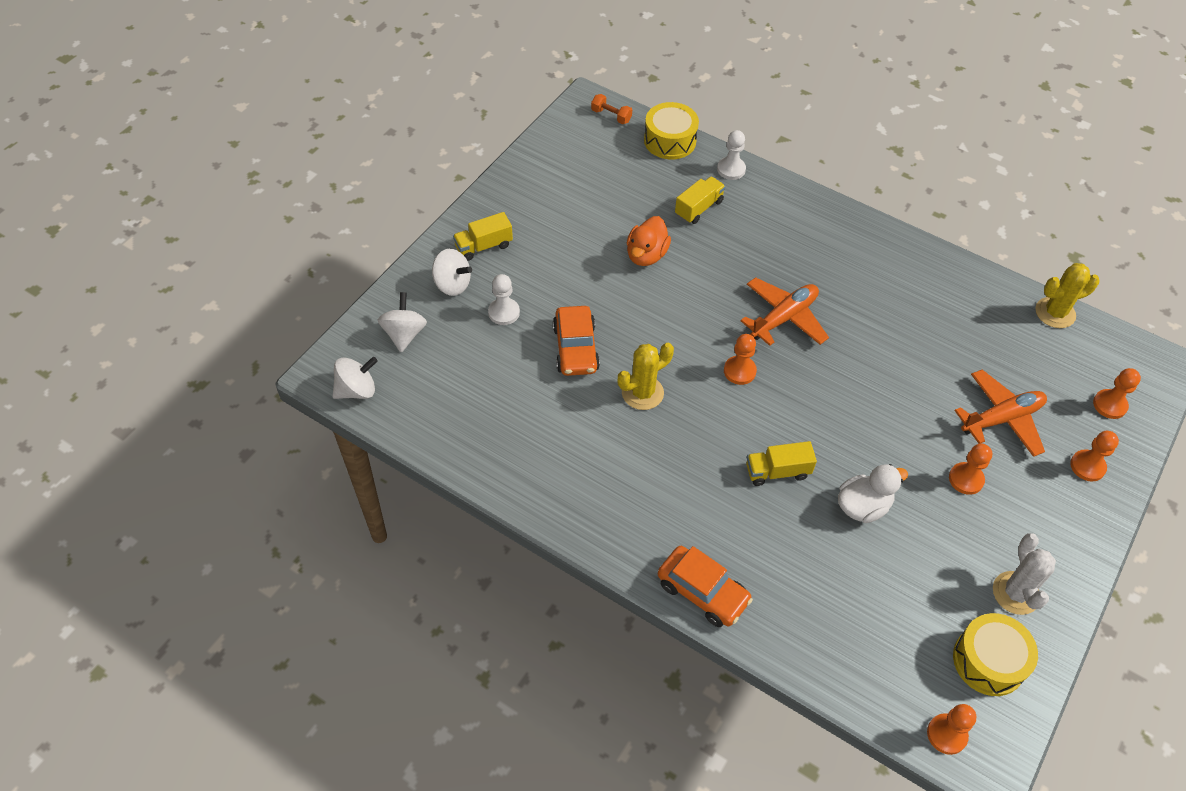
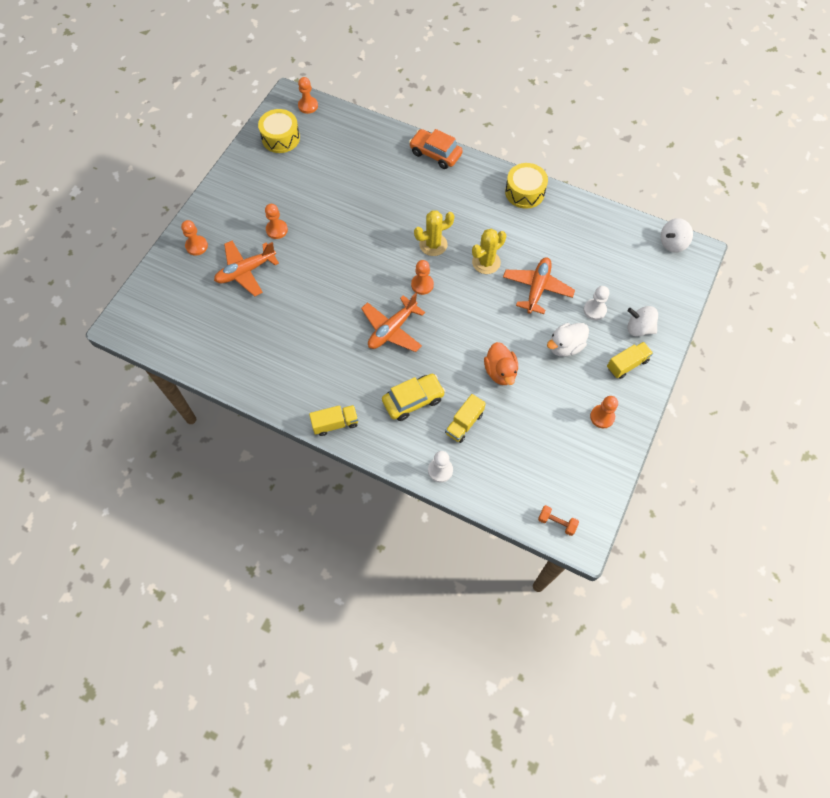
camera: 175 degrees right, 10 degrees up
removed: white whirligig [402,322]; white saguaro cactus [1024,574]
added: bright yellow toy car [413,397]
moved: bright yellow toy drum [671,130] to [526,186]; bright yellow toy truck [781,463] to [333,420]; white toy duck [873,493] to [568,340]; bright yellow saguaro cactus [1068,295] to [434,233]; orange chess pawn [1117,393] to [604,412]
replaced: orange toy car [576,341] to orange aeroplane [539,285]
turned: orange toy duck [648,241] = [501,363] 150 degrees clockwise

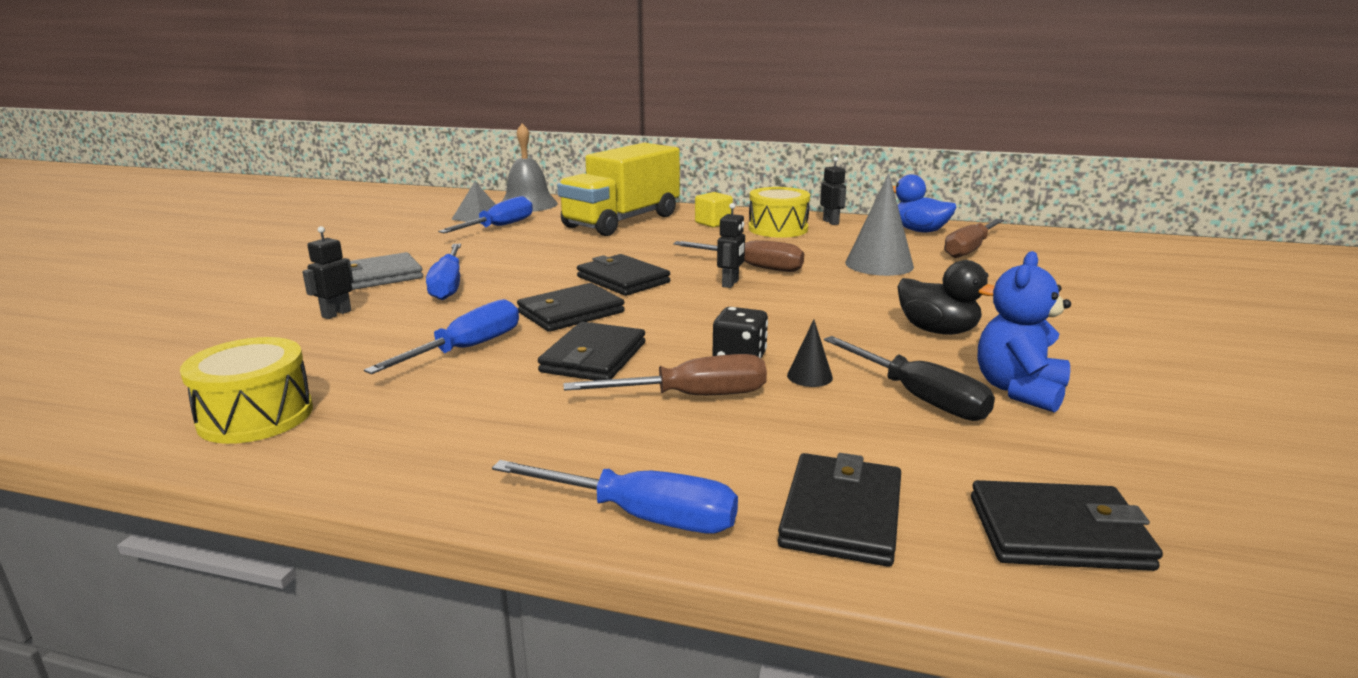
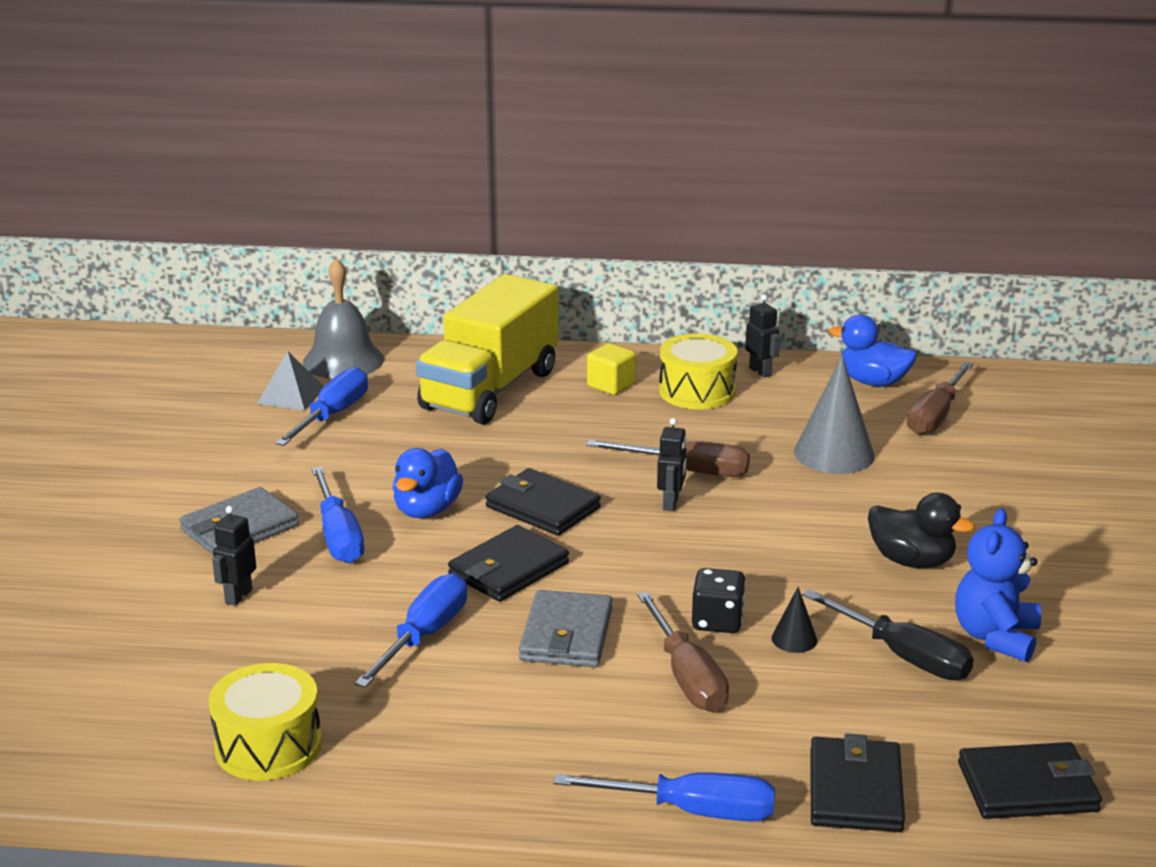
camera: 10 degrees left, 5 degrees up
added: cobalt toy duck [428,483]
recoloured: jet-black wallet [591,351] to gray wallet [566,628]
turned: dark brown hand screwdriver [665,374] = [683,652] 90 degrees clockwise

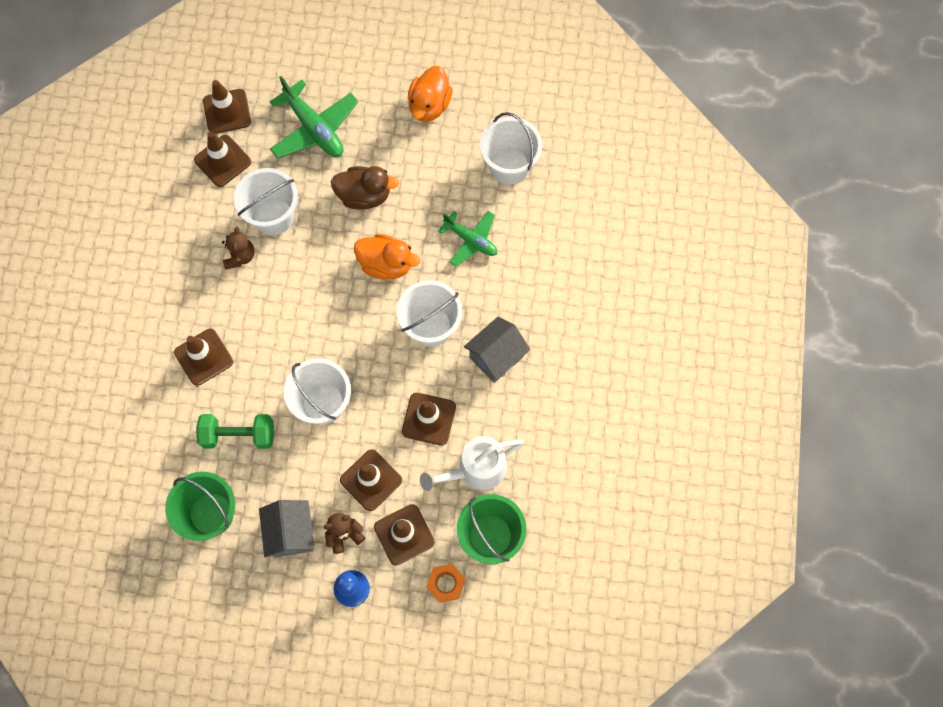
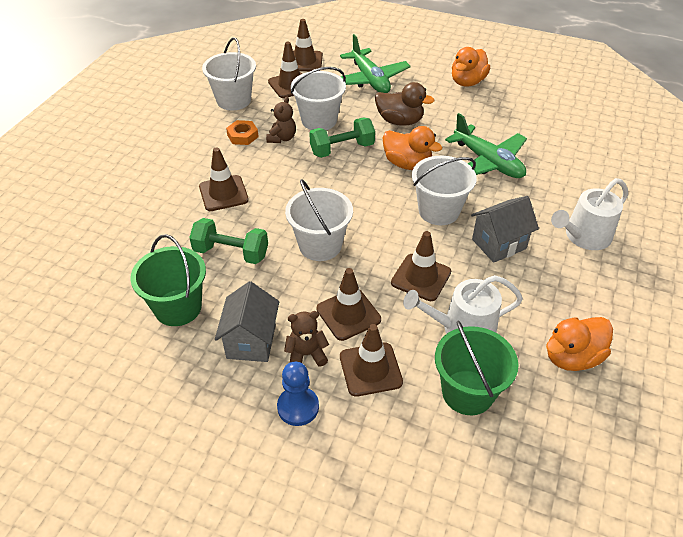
camera: 15 degrees right, 25 degrees down
added: green free weight [342,137]; orange toy duck [579,344]; white watering can [589,214]
moved: orange nut [445,583] to [242,132]; white bucket [511,148] to [229,73]
resized: green aeroplane [467,239] = [486,145] x1.53

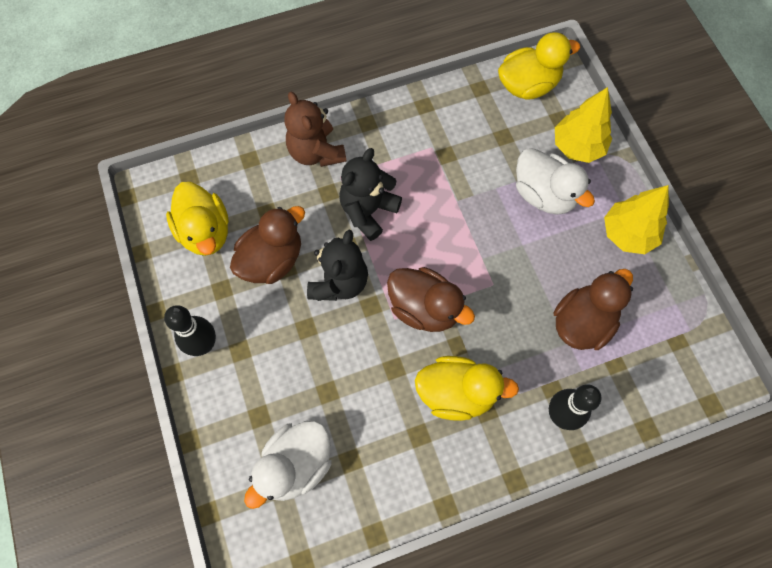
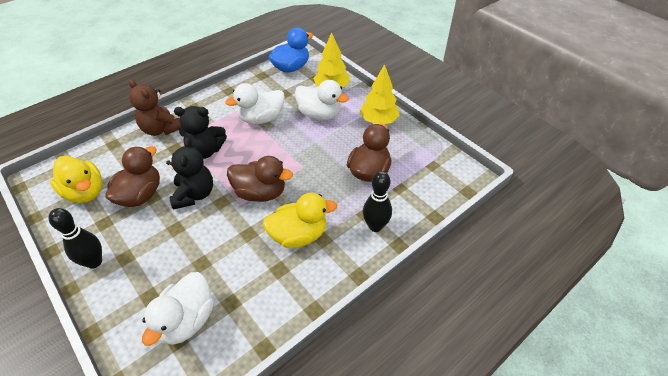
camera: 20 degrees left, 20 degrees down
added: white toy duck [255,103]
recoloured: bright yellow toy duck [539,65] to cobalt toy duck [291,50]
turned: jet-black stuffed bear [370,194] = [200,132] 105 degrees counterclockwise

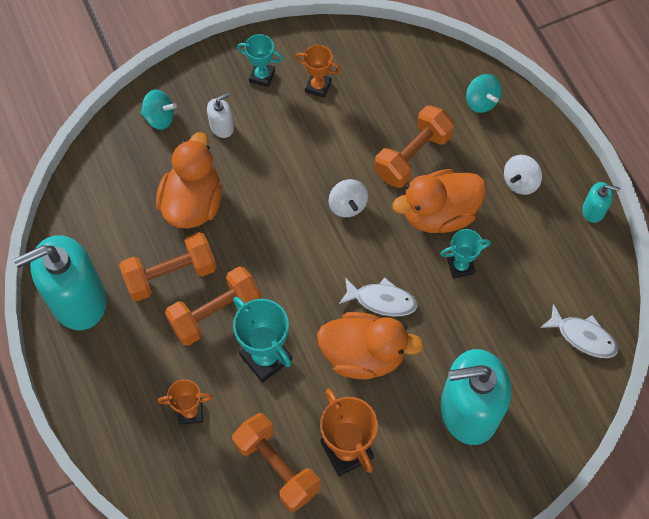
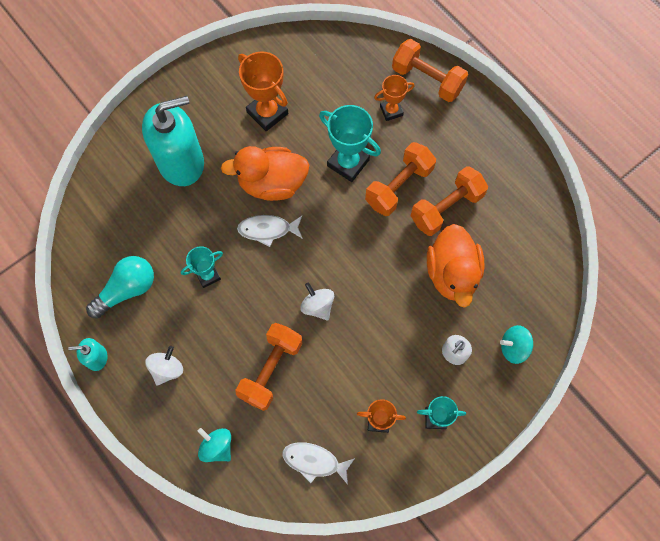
camera: 165 degrees right, 5 degrees up
removed: turquoise soap dispenser [60,282]; orange toy duck [439,201]
added: turquoise bulb [120,287]
moved: orange free weight [276,462] to [430,70]; white toy fish [579,331] to [318,463]

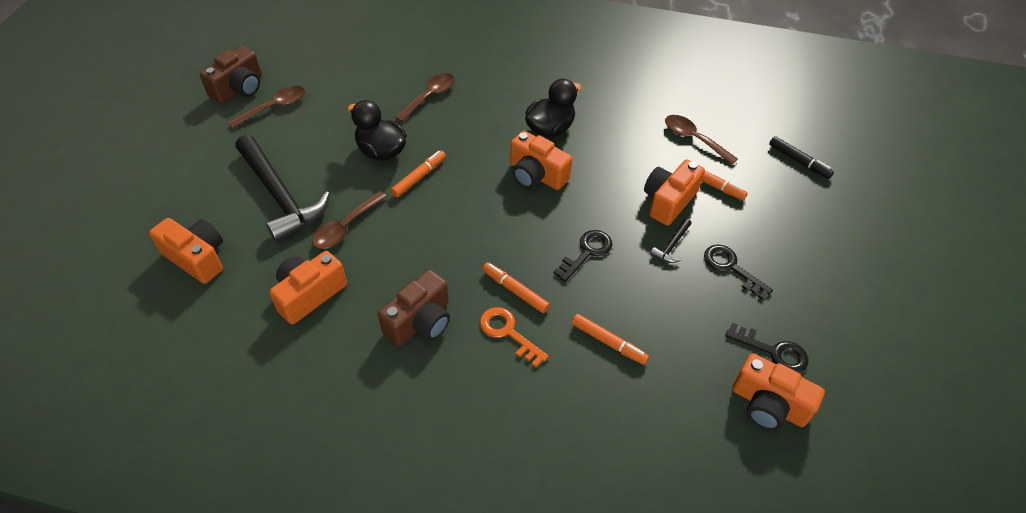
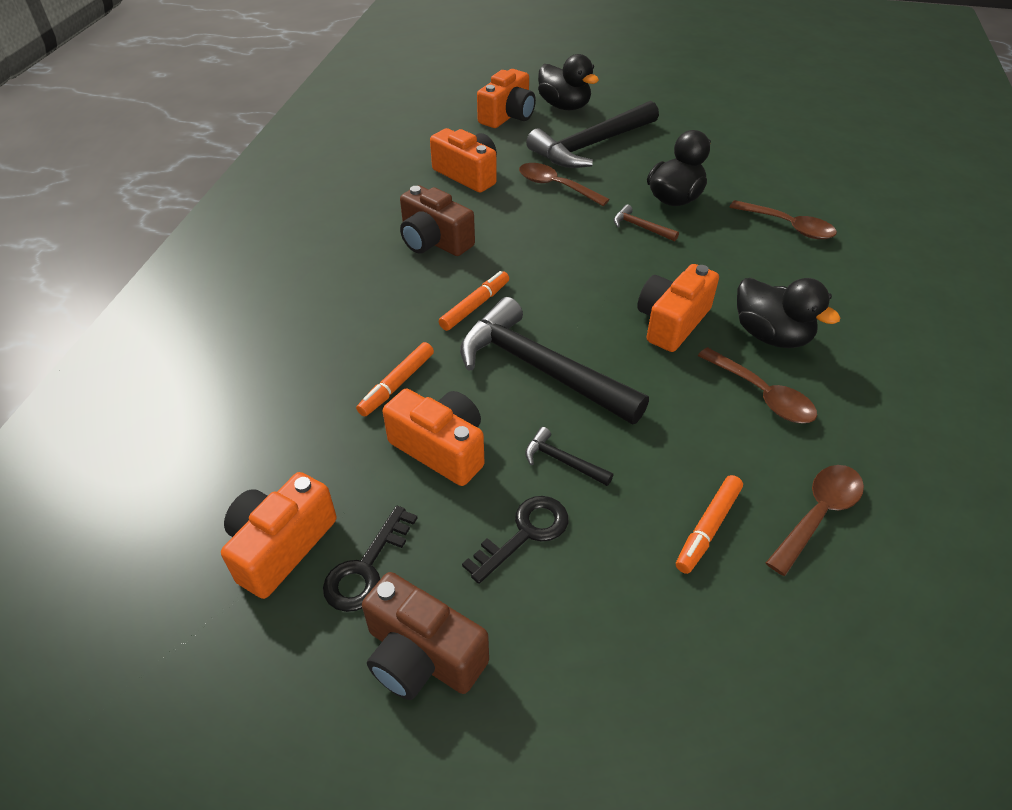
camera: 90 degrees right, 5 degrees down
removed: orange key [514,337]; jet-black marker [801,157]
added: jet-black toy duck [568,82]
moved: dark brown camera [231,74] to [425,636]; dark brown spoon [266,107] to [757,385]; orange camera [674,193] to [434,437]
replaced: orange marker [418,173] to dark brown hammer [646,223]; jet-black key [582,256] to jet-black hammer [554,361]

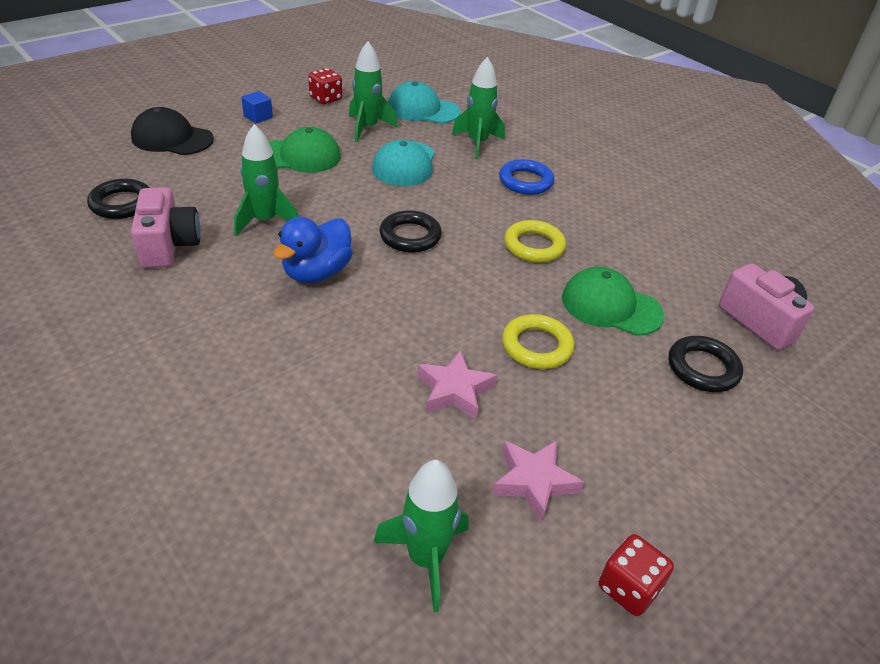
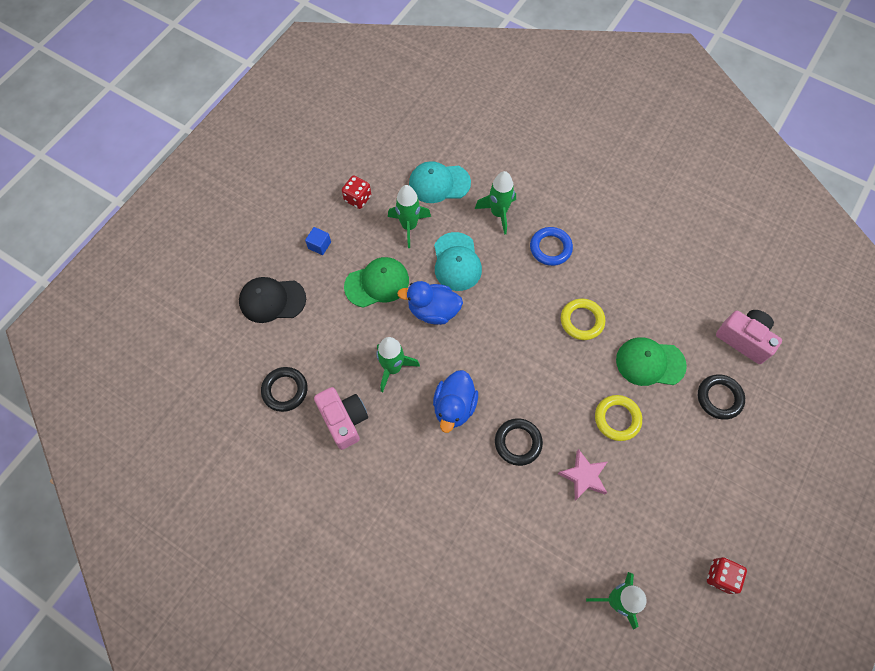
camera: 15 degrees left, 25 degrees up
removed: rose-pink star shape [538,481]
added: cobalt toy duck [430,303]
moved: jet-black ring [411,231] to [519,442]

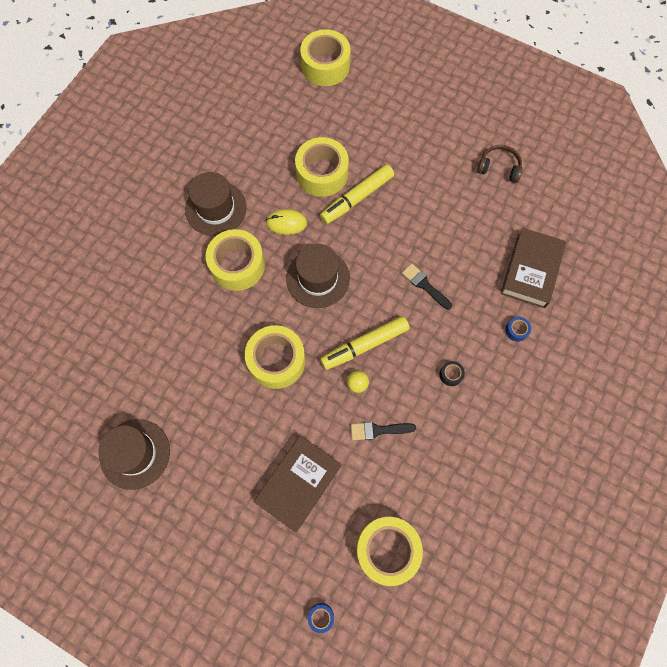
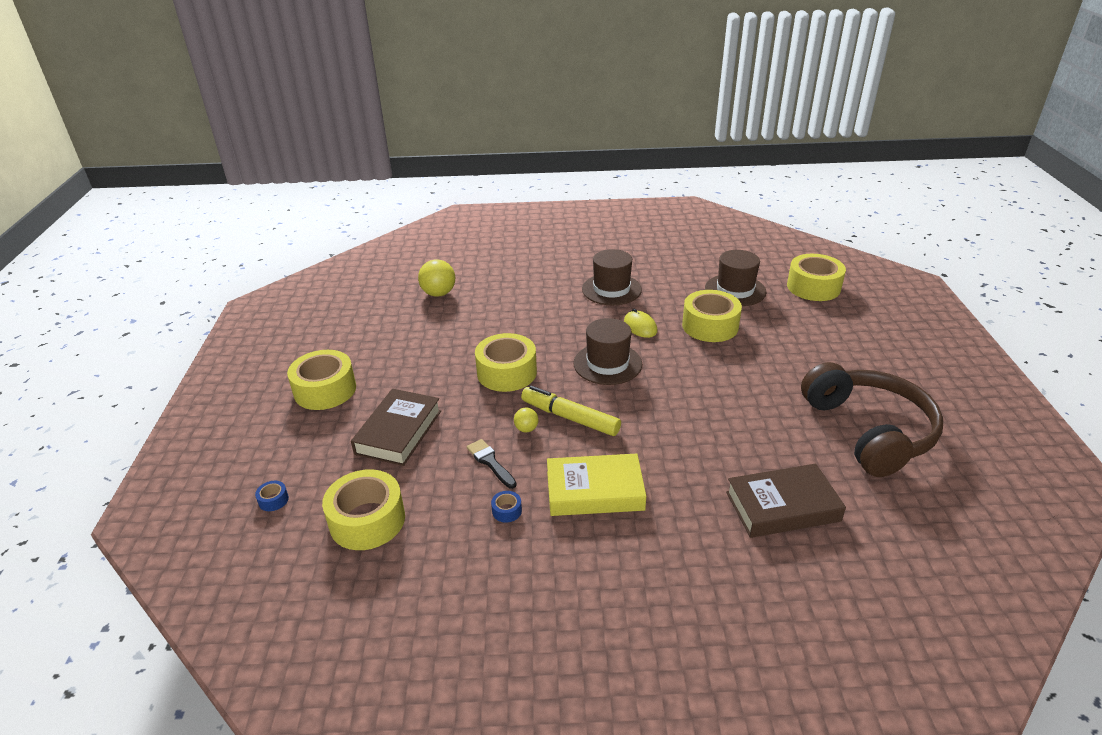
camera: 60 degrees right, 35 degrees down
removed: bright yellow marker [357,194]; jet-black paint brush [427,287]
added: bright yellow play ball [436,278]
moved: dark brown hat [134,454] to [736,278]; bright yellow sticky tape [235,260] to [321,380]; cobalt sticky tape [518,329] to [506,507]
replaced: jet-black sticky tape [452,373] to bright yellow hardcover [597,485]
turned: dark brown hardcover [297,484] = [396,427] 75 degrees counterclockwise
resized: dark brown headset [500,164] = [872,419] x2.32

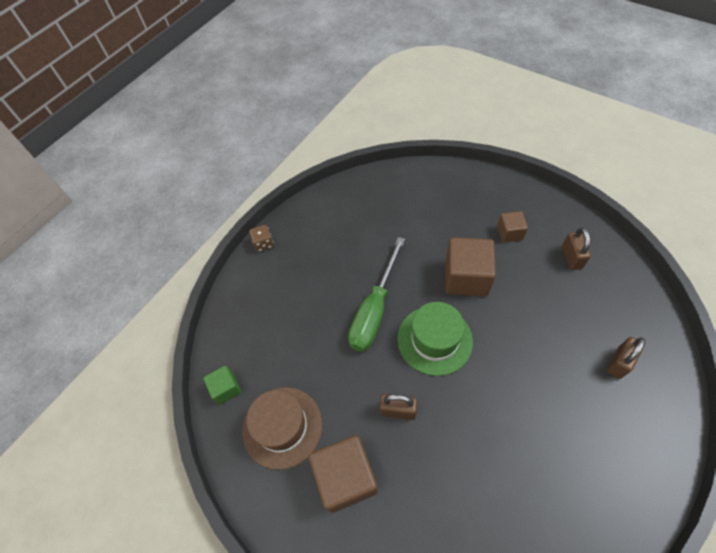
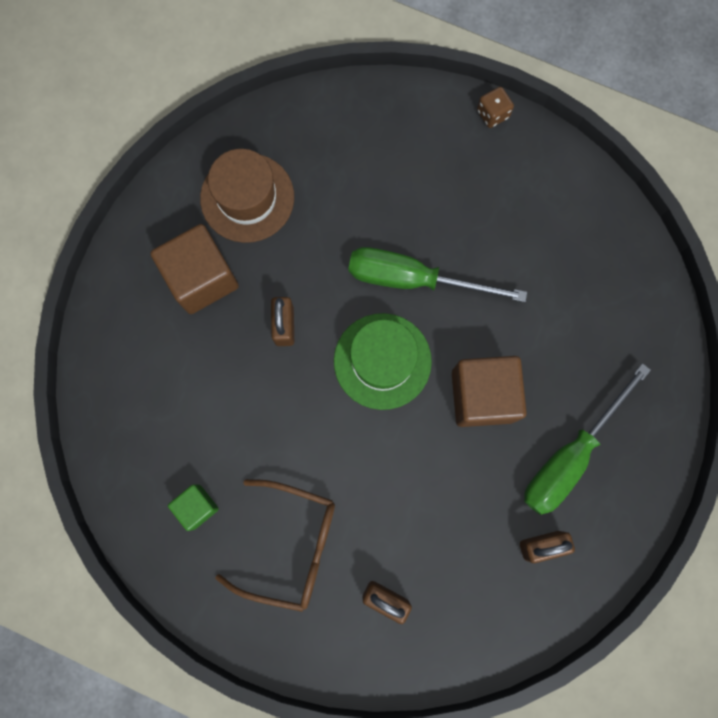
camera: 75 degrees right, 20 degrees up
added: dark brown eyeglasses [275,545]
moved: green solid cube [222,385] to [193,507]
replaced: dark brown solid cube [512,227] to green hand screwdriver [587,439]

